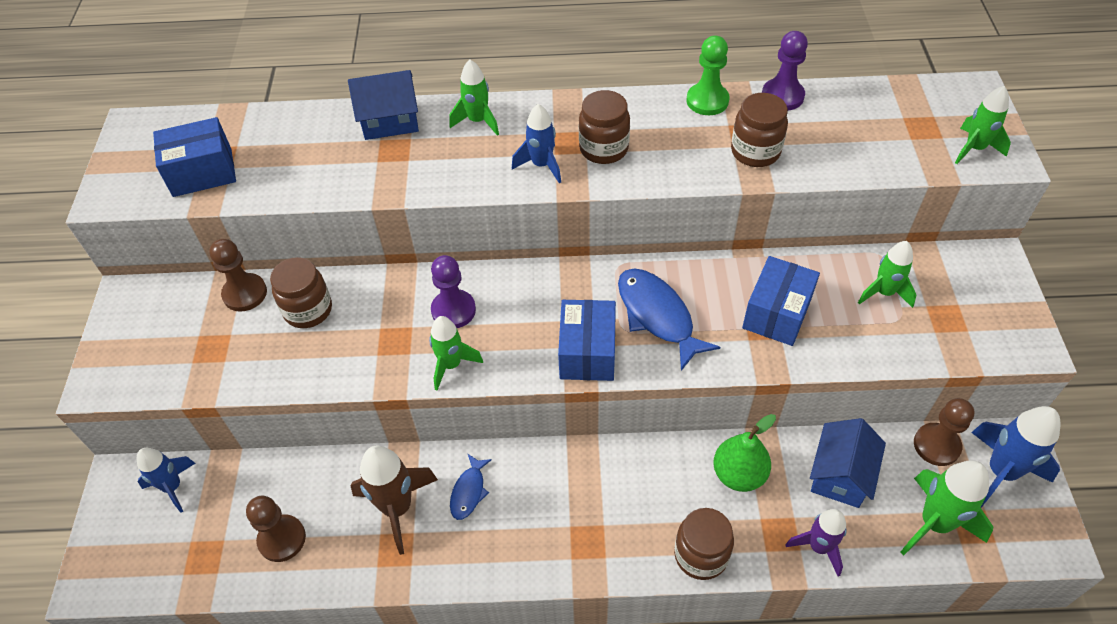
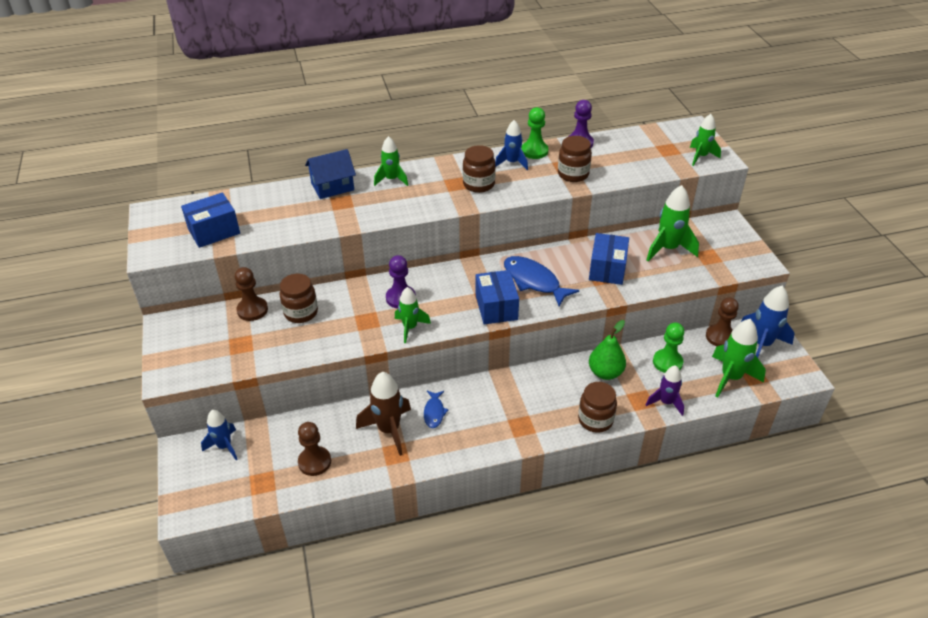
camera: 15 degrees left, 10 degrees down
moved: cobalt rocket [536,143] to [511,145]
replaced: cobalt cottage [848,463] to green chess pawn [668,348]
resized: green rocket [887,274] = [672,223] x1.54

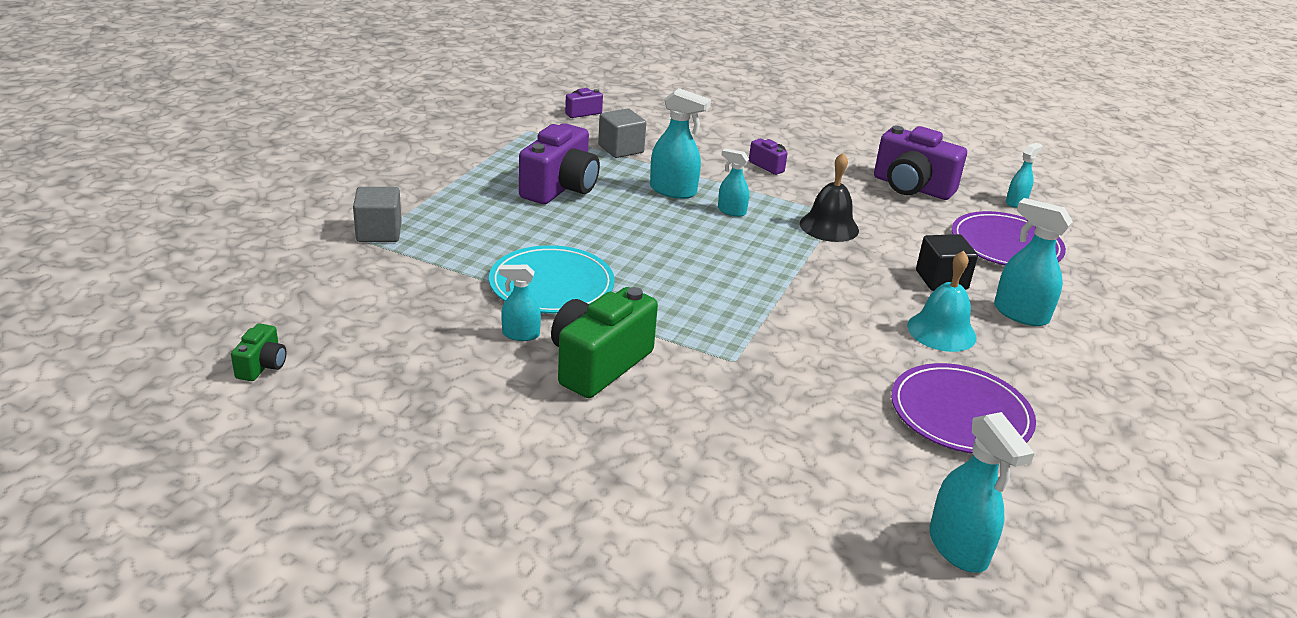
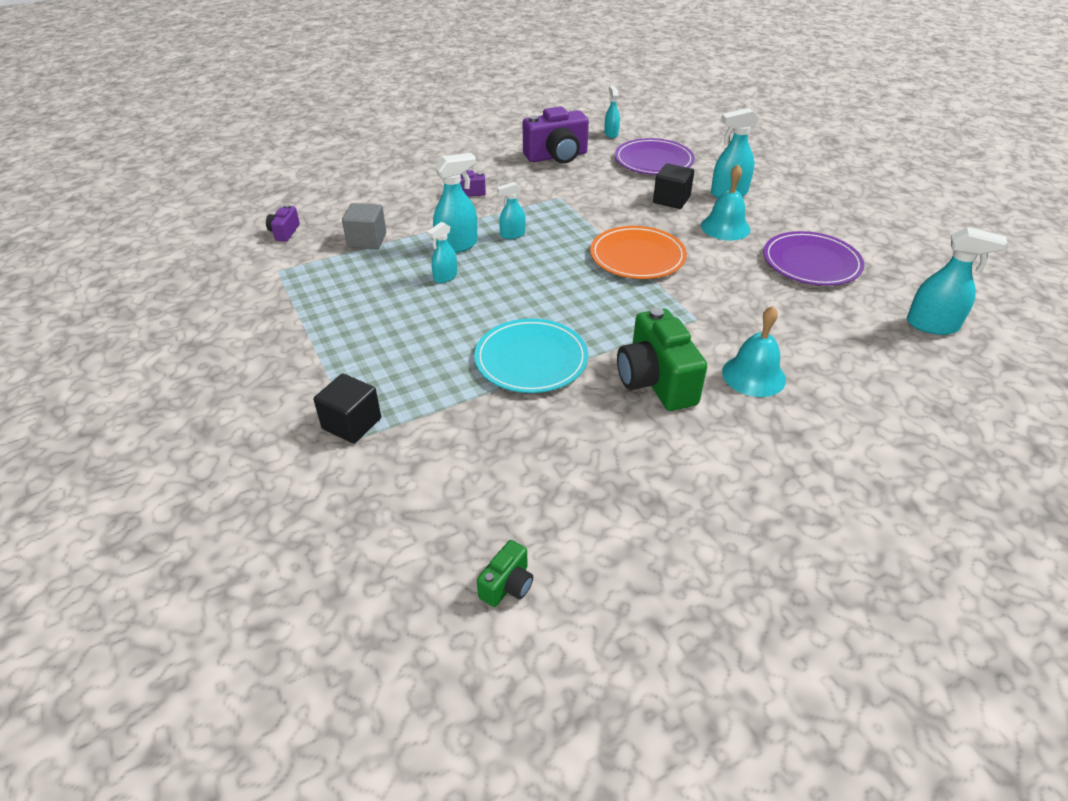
camera: 50 degrees left, 10 degrees up
removed: violet camera [559,163]; jet-black hand bell [829,197]
added: orange dinner plate [638,252]; turquoise hand bell [754,351]
moved: turquoise sprayer [520,303] to [442,252]
recoloured: gray solid cube [377,214] to jet-black solid cube [347,408]
turned: green camera [259,352] = [505,573] 75 degrees clockwise

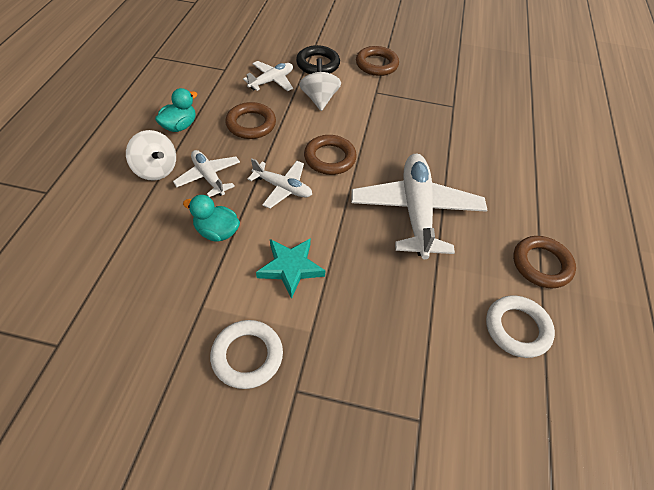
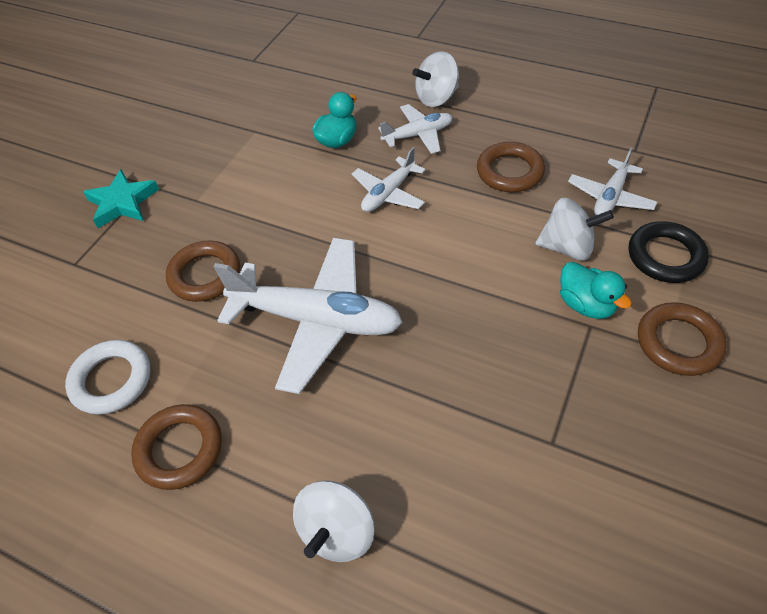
camera: 110 degrees right, 0 degrees up
removed: white ring [246,354]
added: white whirligig [333,521]
moved: turquoise toy duck [176,110] to [596,290]; turquoise star shape [291,268] to [121,198]; dark brown ring [330,155] to [203,271]
turned: white aeroplane [268,76] = [612,181] 60 degrees clockwise

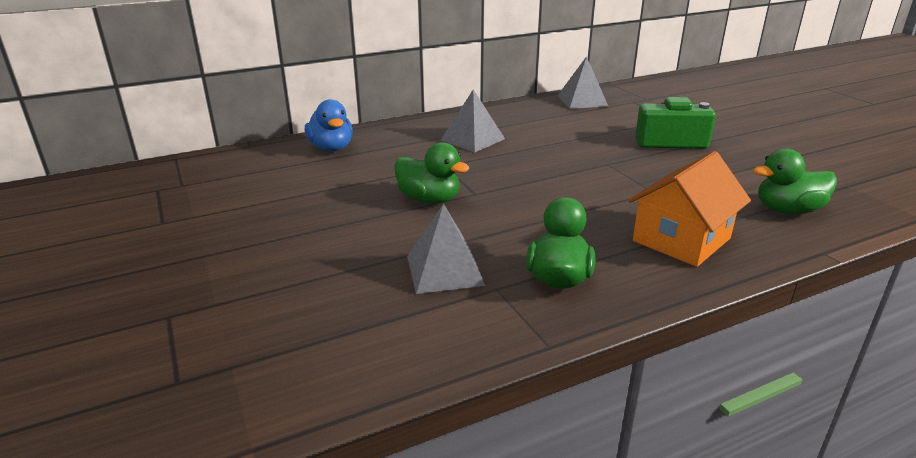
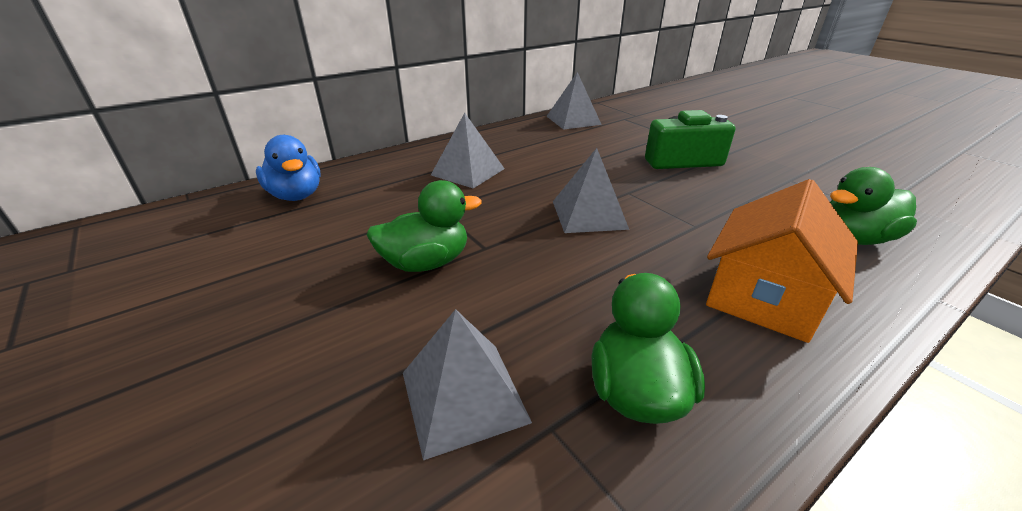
camera: 10 degrees left, 5 degrees up
added: gray pyramid [591,190]
turned: green toy duck [431,173] = [424,226] 45 degrees counterclockwise

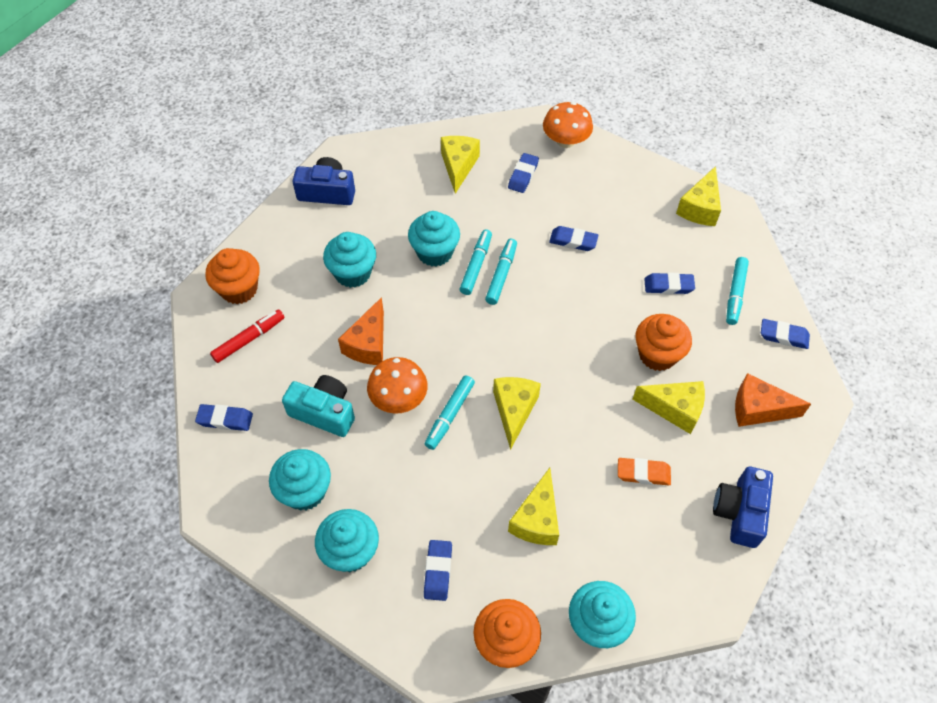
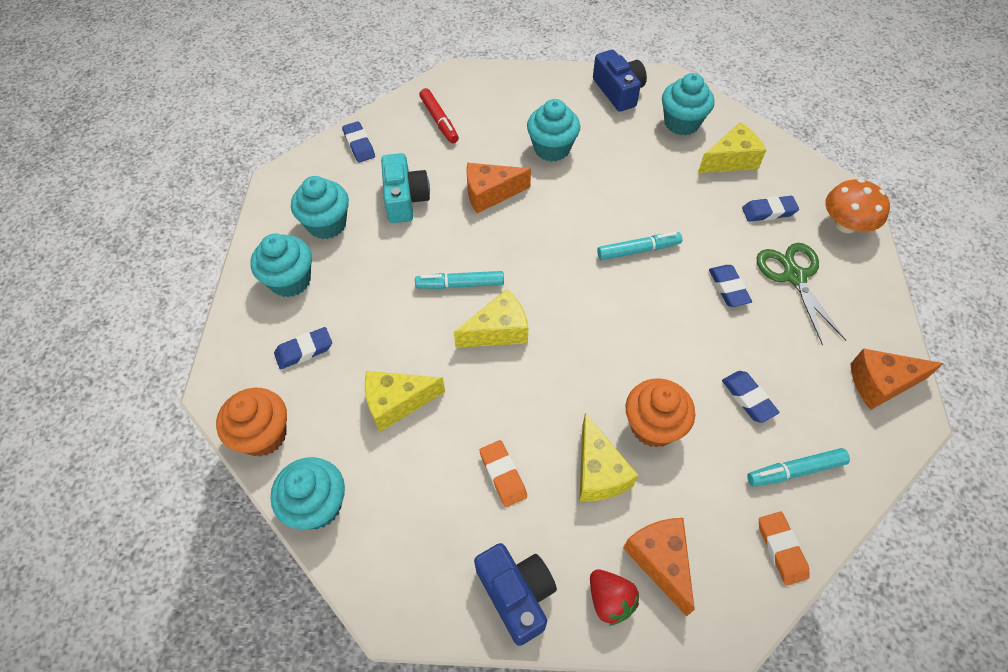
camera: 60 degrees right, 0 degrees up
removed: orange fairy cake [232,276]; orange toadstool [397,385]; turquoise marker [476,262]
added: red berry [614,597]; green pair of scissors [801,294]
moved: turquoise fairy cake [434,239] to [688,104]
recoloured: bright yellow piece of cheese [698,196] to orange piece of cheese [897,379]; cobalt gum eraser [785,334] to orange gum eraser [784,549]
turned: red marker [247,336] = [439,115] 45 degrees clockwise; cobalt camera [743,507] = [515,594] 75 degrees clockwise

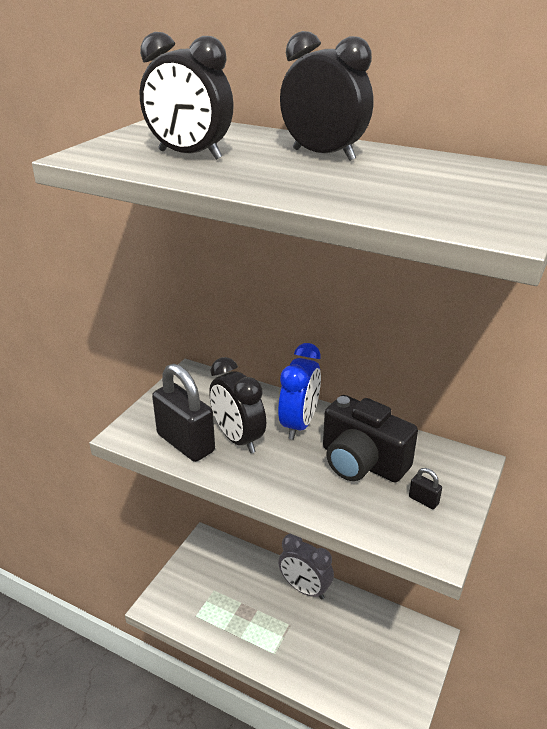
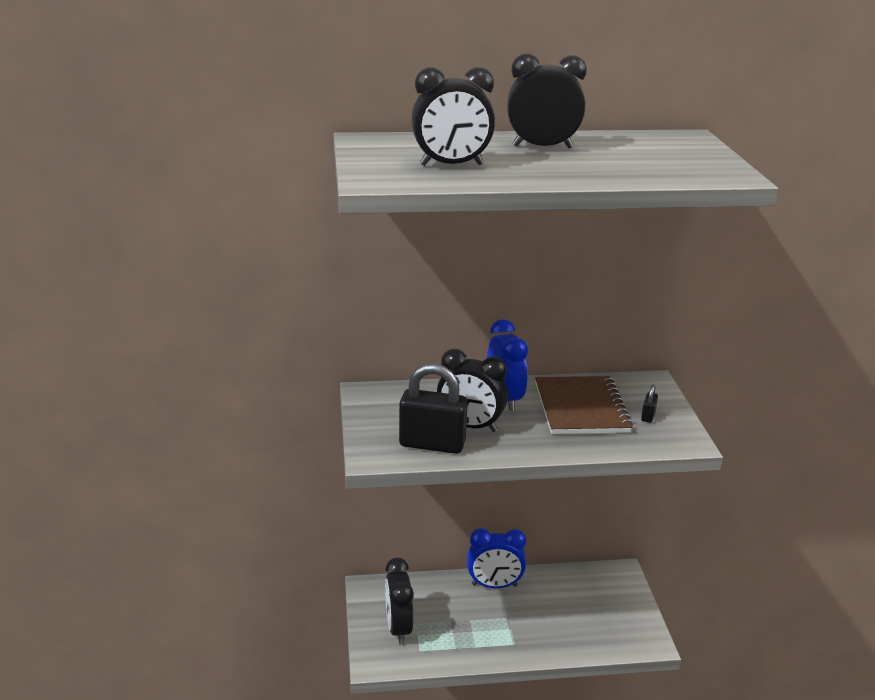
camera: 35 degrees left, 5 degrees down
added: jet-black clock [399,601]
replaced: jet-black camera [370,439] to dark brown notepad [584,405]
recoloured: gray clock [306,567] to cobalt clock [496,558]
turned: jet-black small lock [425,488] = [649,404] 75 degrees counterclockwise

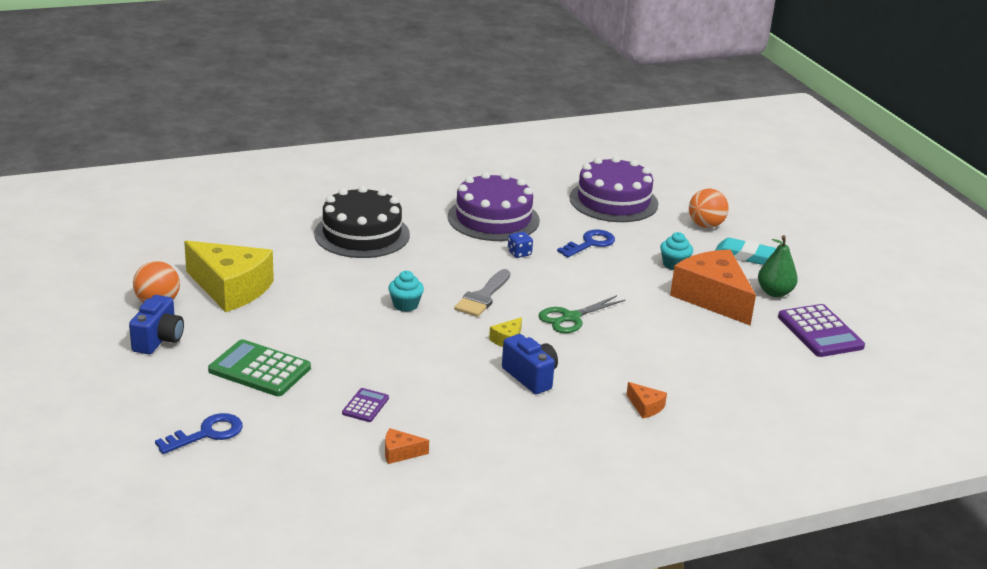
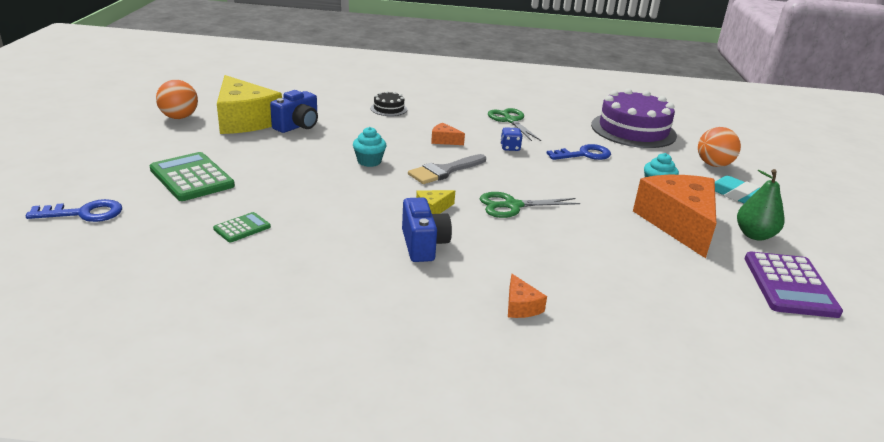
camera: 25 degrees right, 0 degrees up
moved: cobalt camera [156,324] to [294,111]; orange piece of cheese [407,446] to [448,134]
replaced: violet layer cake [494,206] to green pair of scissors [514,124]
recoloured: violet adding machine [365,405] to green adding machine [242,227]
resized: jet-black layer cake [362,222] = [388,103] x0.44

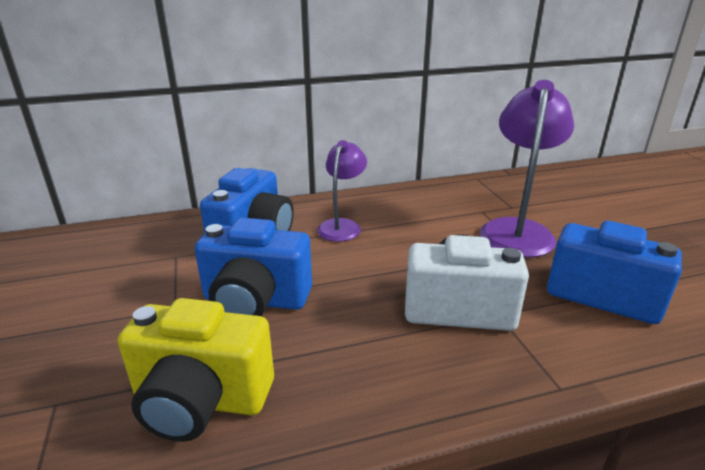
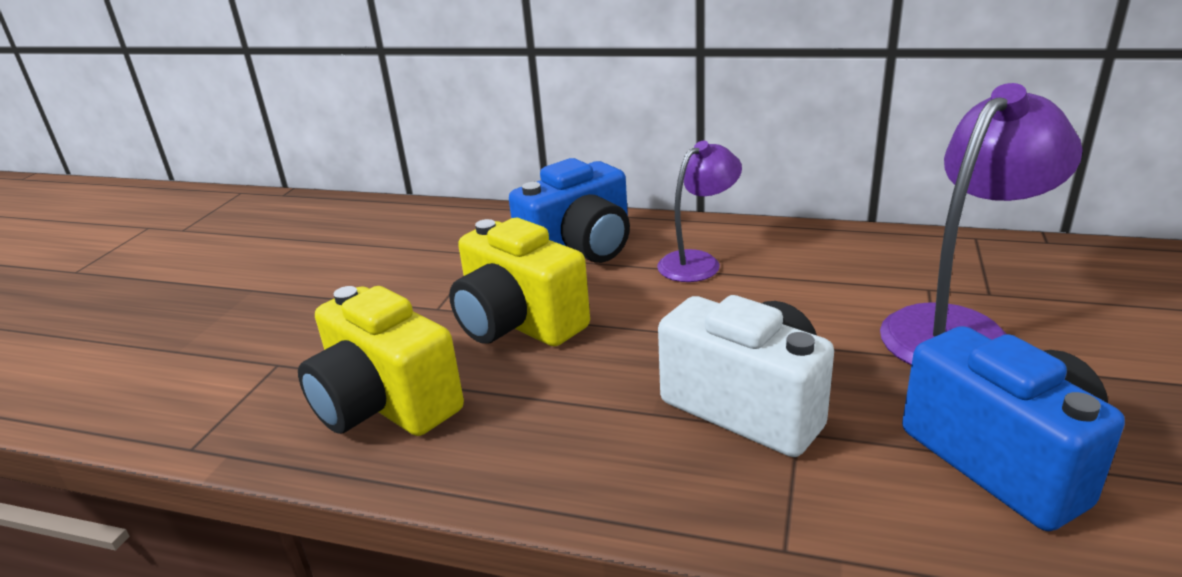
camera: 35 degrees right, 0 degrees up
recoloured: cobalt camera [253,267] to bright yellow camera [519,282]

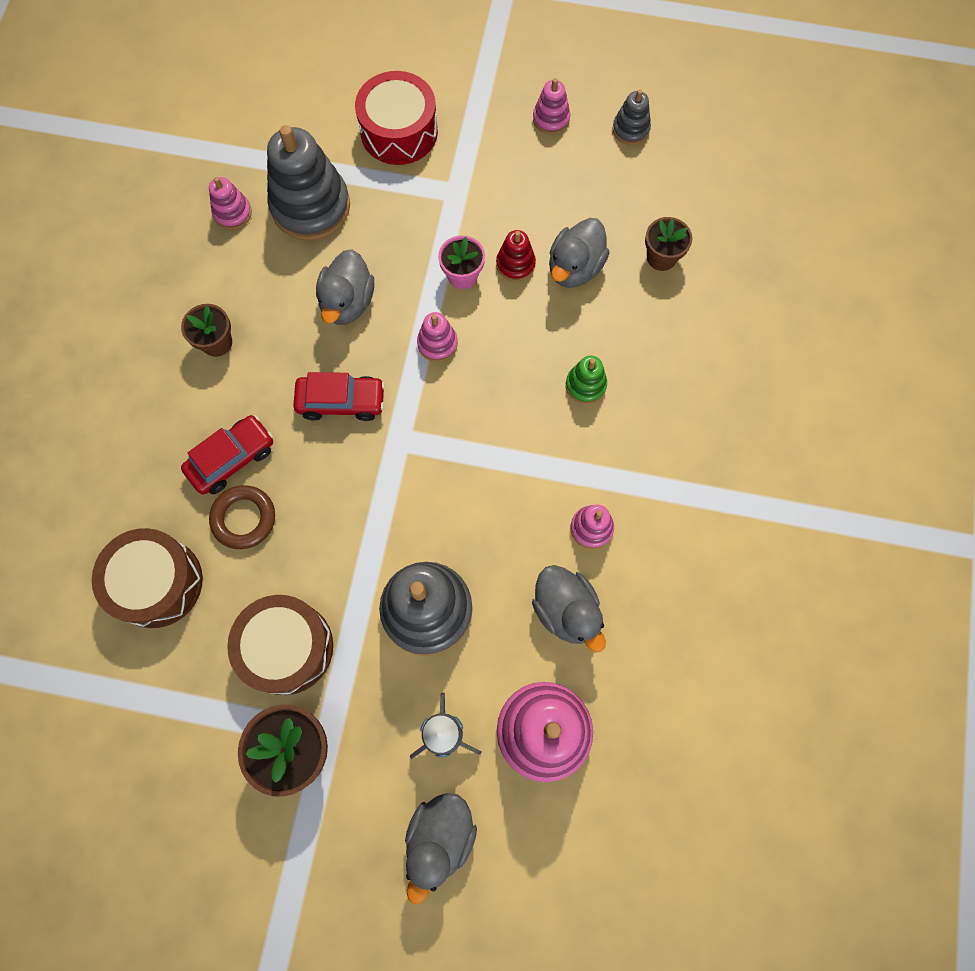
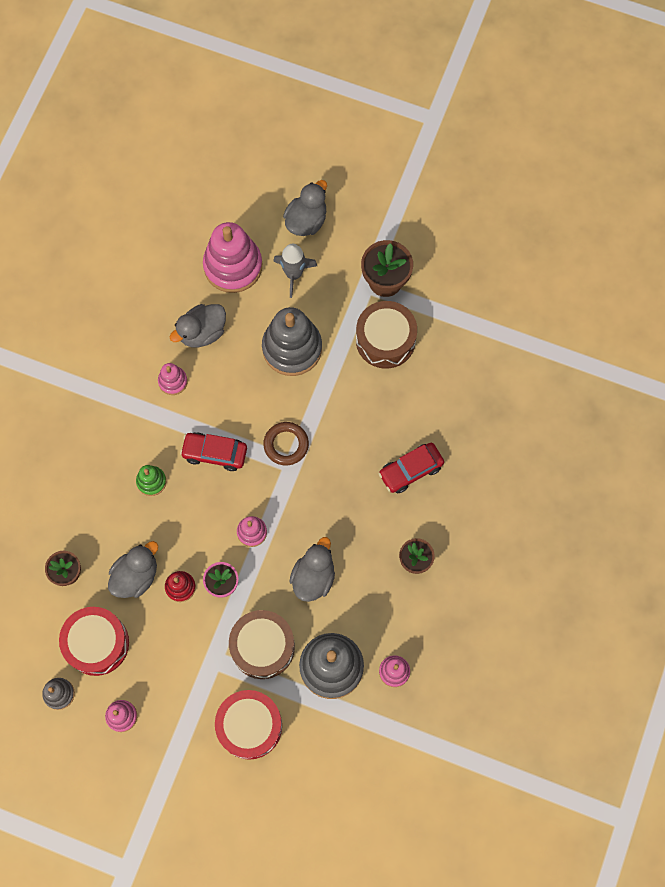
camera: 170 degrees left, 0 degrees up
added: red toy drum [94,641]
moved: dark brown toy drum [147,578] to [262,644]; dark brown ring [242,517] to [286,444]; red toy car [339,396] to [213,451]
turned: gray toy duck [569,608] = [198,326] 105 degrees counterclockwise

